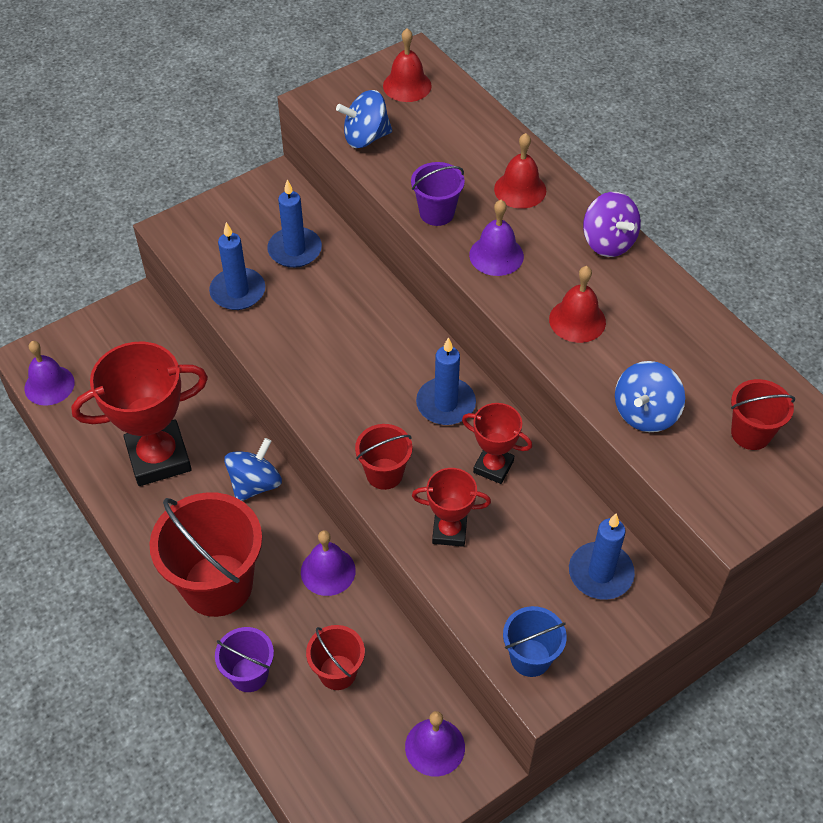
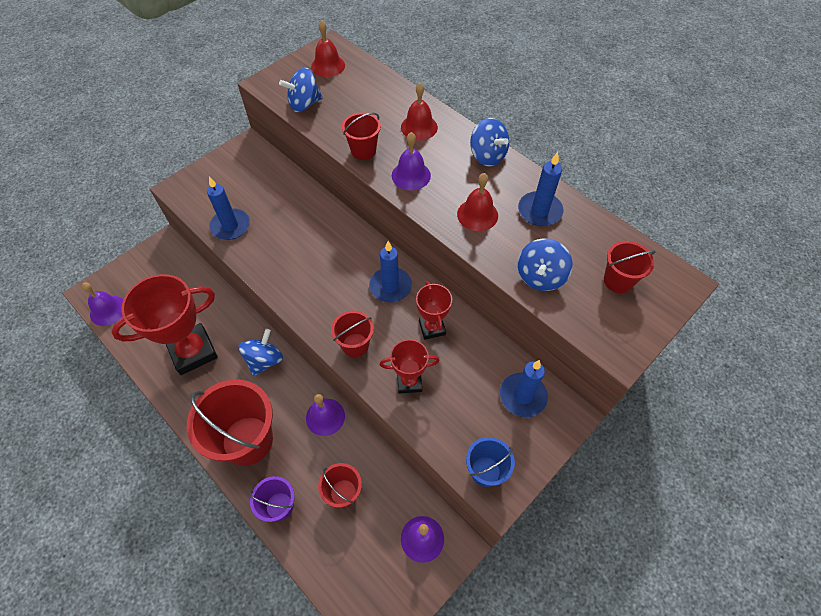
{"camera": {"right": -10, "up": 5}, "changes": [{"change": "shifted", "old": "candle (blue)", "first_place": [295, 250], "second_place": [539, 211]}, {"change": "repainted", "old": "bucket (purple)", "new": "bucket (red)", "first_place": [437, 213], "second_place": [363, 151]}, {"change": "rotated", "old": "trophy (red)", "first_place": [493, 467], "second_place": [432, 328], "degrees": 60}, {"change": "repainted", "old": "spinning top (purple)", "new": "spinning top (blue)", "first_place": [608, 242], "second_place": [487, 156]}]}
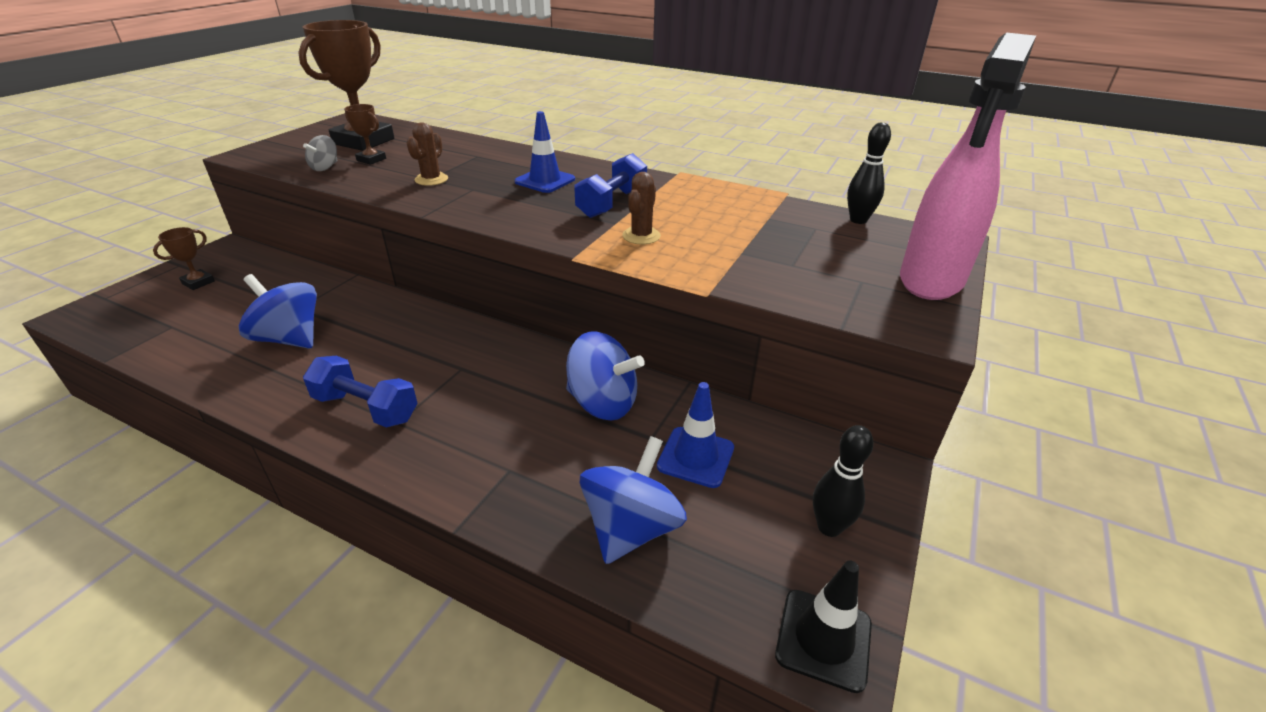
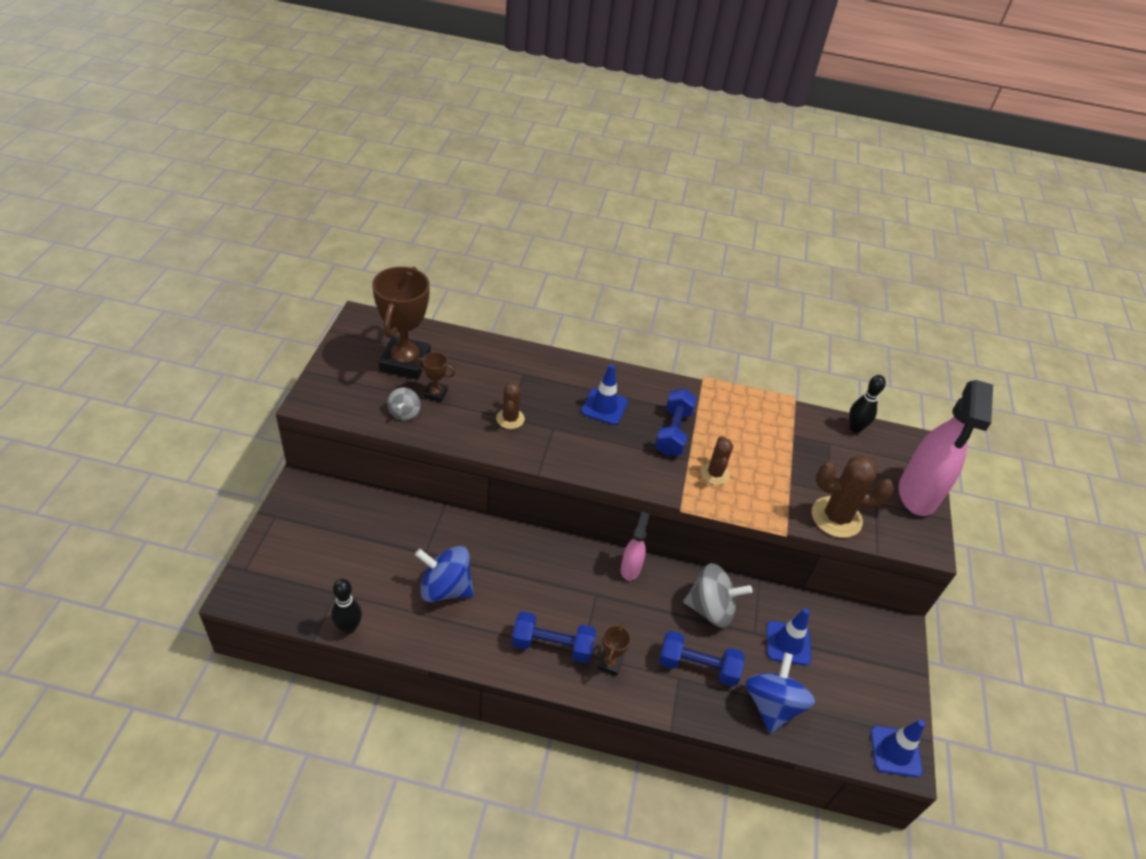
{"camera": {"right": -20, "up": 10}, "changes": [{"change": "shifted", "old": "trophy (brown)", "first_place": [198, 282], "second_place": [610, 663]}, {"change": "repainted", "old": "spinning top (blue)", "new": "spinning top (grey)", "first_place": [602, 403], "second_place": [711, 609]}, {"change": "repainted", "old": "traffic cone (black)", "new": "traffic cone (blue)", "first_place": [823, 639], "second_place": [895, 751]}, {"change": "shifted", "old": "bowling pin (black)", "first_place": [829, 527], "second_place": [348, 627]}, {"change": "new", "new": "spray bottle (pink)", "second_place": [630, 568]}, {"change": "new", "new": "dumbbell (blue)", "second_place": [697, 666]}, {"change": "new", "new": "cactus (brown)", "second_place": [836, 517]}]}
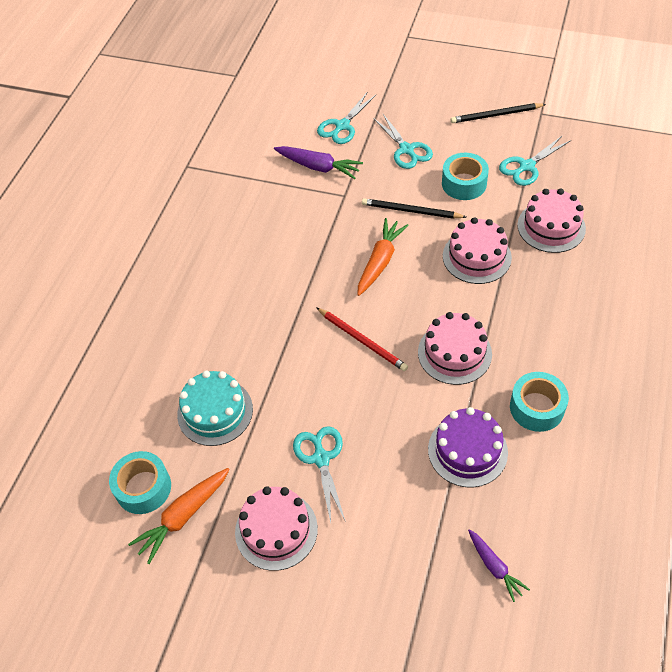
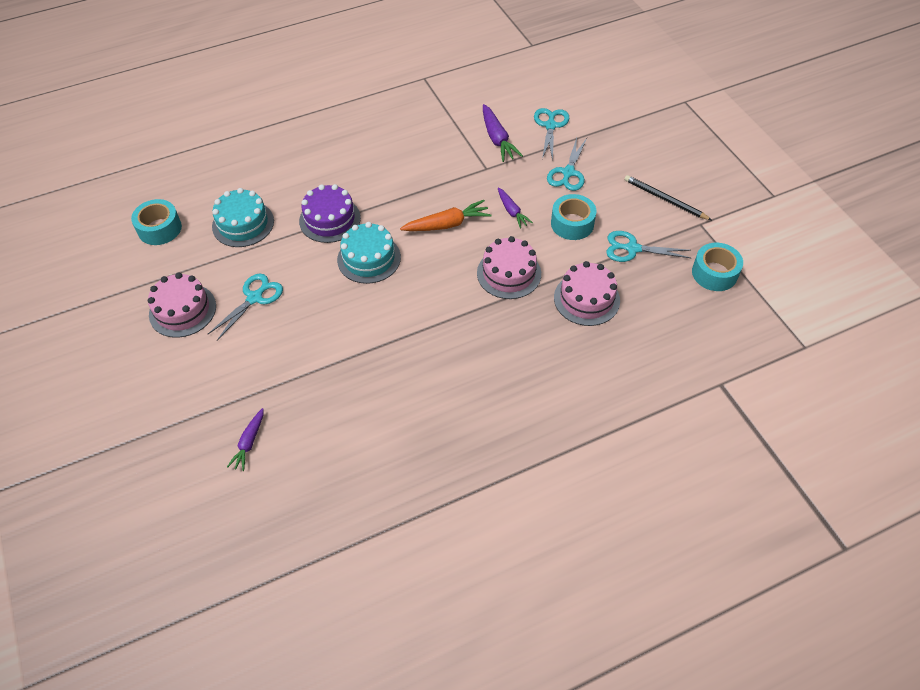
{"camera": {"right": 45, "up": 0}, "changes": [{"change": "gone", "old": "carrot (orange)", "first_place": [183, 516]}, {"change": "swapped", "old": "pencil (red)", "new": "cake (turquoise)", "first_place": [362, 341], "second_place": [369, 258]}, {"change": "rotated", "old": "scissors (turquoise)", "first_place": [342, 126], "second_place": [550, 126], "degrees": 105}, {"change": "swapped", "old": "pencil (black)", "new": "carrot (purple)", "first_place": [411, 211], "second_place": [512, 211]}, {"change": "gone", "old": "cake (pink)", "first_place": [454, 353]}, {"change": "shifted", "old": "cake (purple)", "first_place": [467, 450], "second_place": [330, 219]}, {"change": "shifted", "old": "tape (turquoise)", "first_place": [536, 407], "second_place": [714, 273]}]}
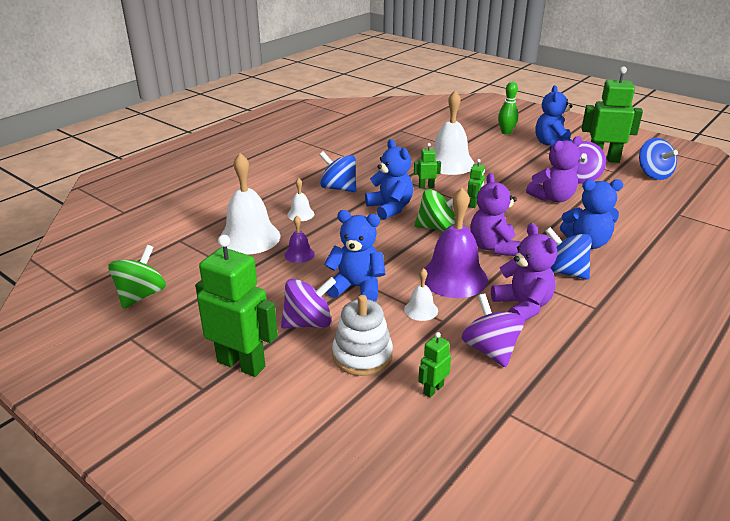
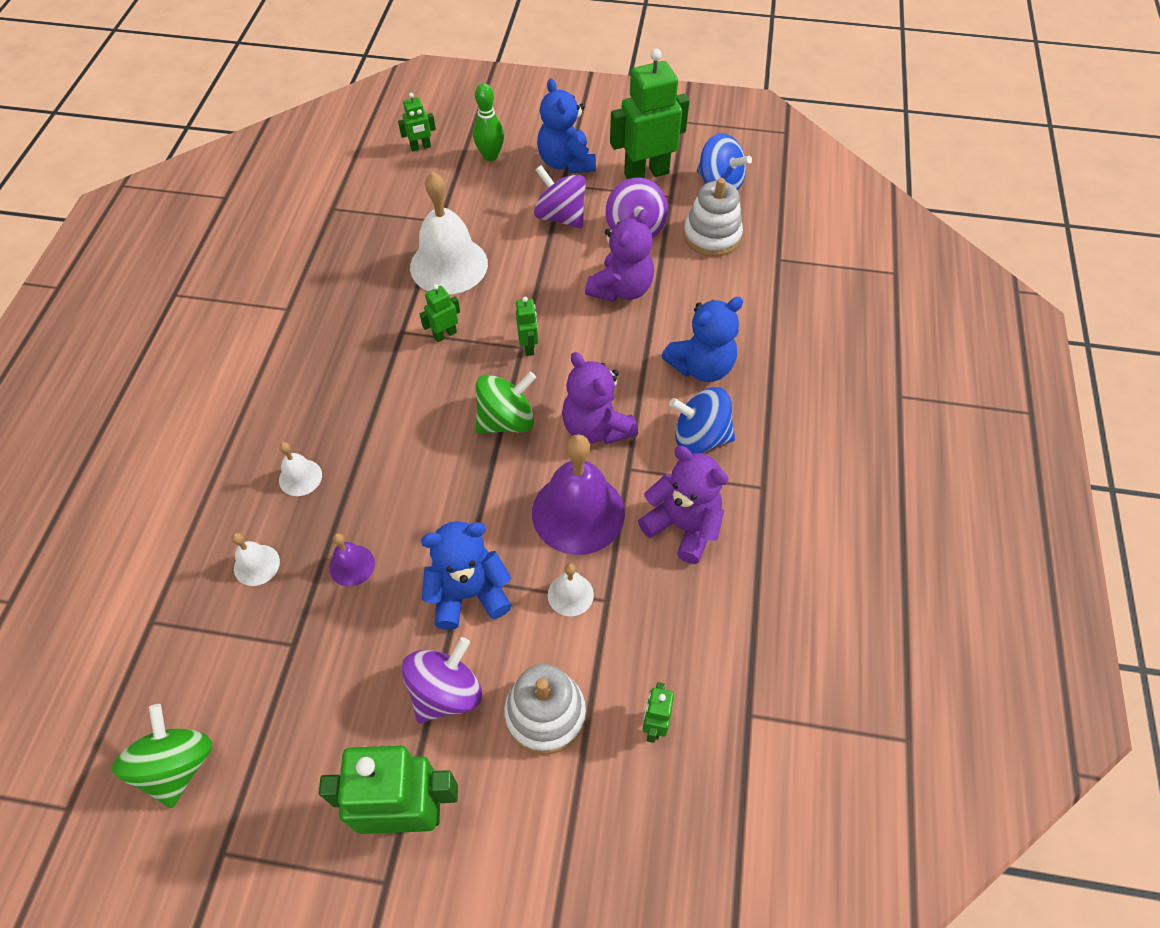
{"camera": {"right": -30, "up": 25}, "changes": [{"change": "scaled", "old": "bell (white)", "first_place": [249, 237], "second_place": [256, 565], "factor": 0.47}, {"change": "gone", "old": "spinning top (blue)", "first_place": [338, 188]}, {"change": "gone", "old": "teddy bear (blue)", "first_place": [390, 208]}, {"change": "shifted", "old": "spinning top (purple)", "first_place": [490, 350], "second_place": [560, 216]}, {"change": "new", "new": "robot (green)", "second_place": [420, 147]}, {"change": "new", "new": "stacking toy (white)", "second_place": [712, 236]}]}
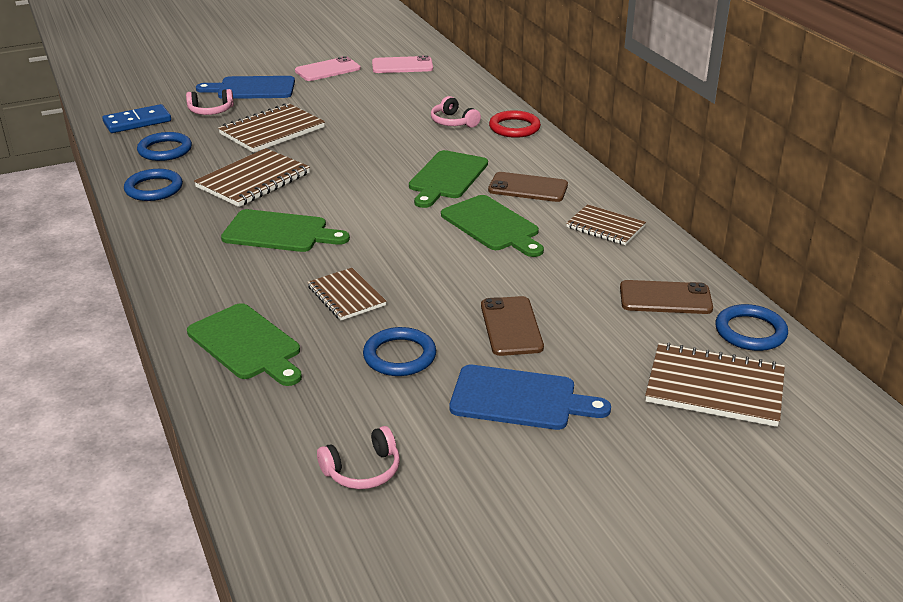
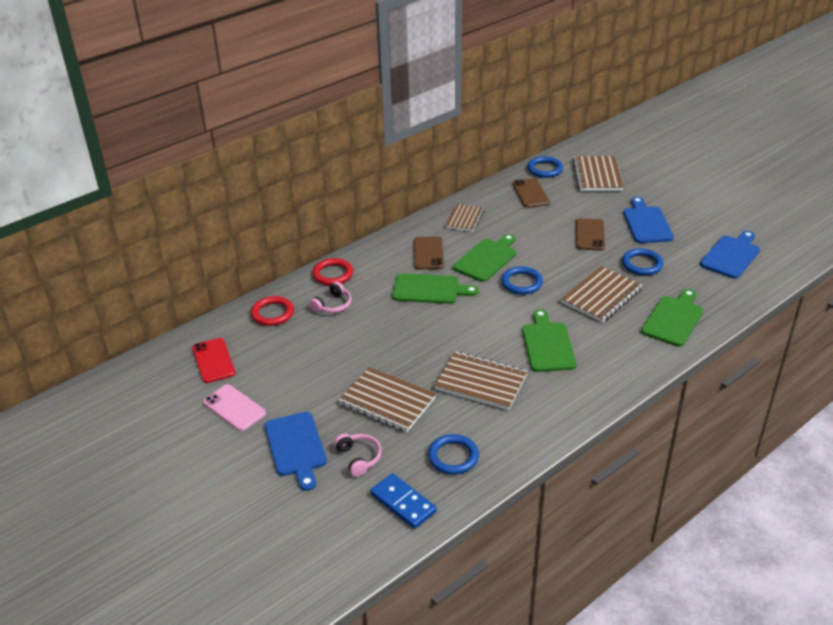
{"camera": {"right": -105, "up": 5}, "changes": [{"change": "shifted", "old": "ring (blue)", "first_place": [154, 189], "second_place": [521, 283]}, {"change": "scaled", "old": "notebook (brown)", "first_place": [346, 296], "second_place": [601, 296], "factor": 1.55}, {"change": "swapped", "old": "headphones (pink)", "new": "cutting board (blue)", "first_place": [363, 470], "second_place": [731, 256]}, {"change": "repainted", "old": "phone (pink)", "new": "phone (red)", "first_place": [402, 66], "second_place": [213, 361]}, {"change": "rotated", "old": "phone (brown)", "first_place": [511, 326], "second_place": [589, 235], "degrees": -60}, {"change": "new", "new": "ring (red)", "second_place": [272, 313]}]}
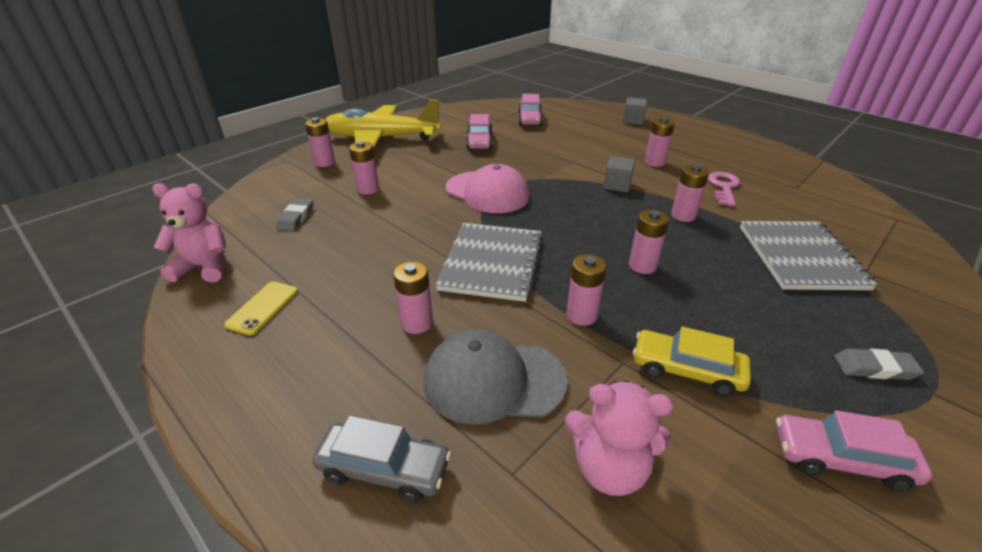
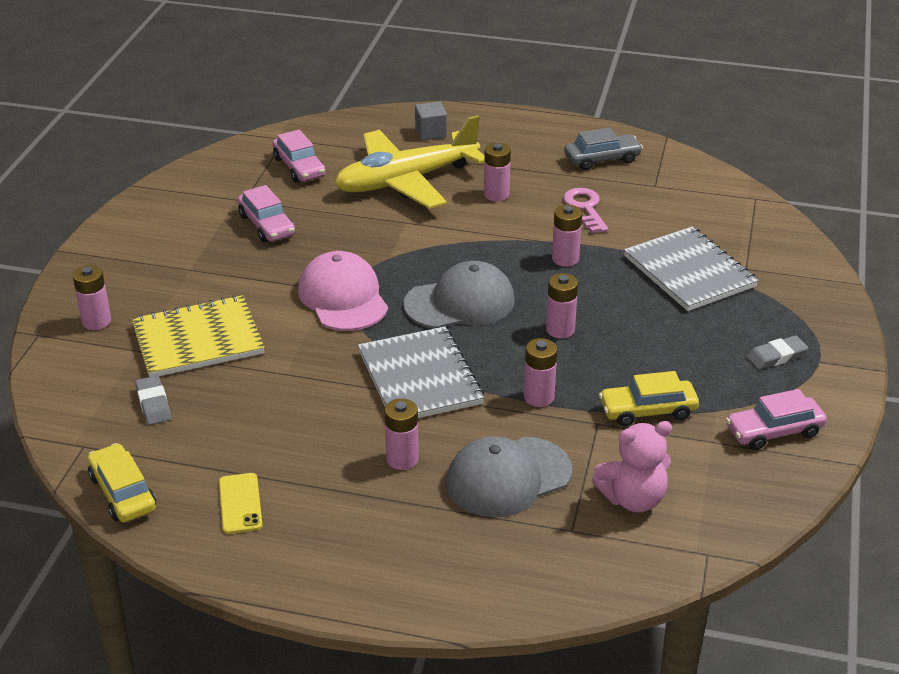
{"camera": {"right": -30, "up": 0}, "changes": [{"change": "swapped", "old": "teddy bear (pink)", "new": "car (yellow)", "first_place": [205, 267], "second_place": [123, 493]}, {"change": "shifted", "old": "car (grey)", "first_place": [384, 468], "second_place": [602, 159]}, {"change": "shifted", "old": "plane (yellow)", "first_place": [381, 138], "second_place": [406, 181]}, {"change": "swapped", "old": "battery (pink)", "new": "notebook (yellow)", "first_place": [368, 189], "second_place": [198, 340]}, {"change": "rotated", "old": "cap (pink)", "first_place": [487, 192], "second_place": [343, 297], "degrees": -120}, {"change": "gone", "old": "cube (grey)", "first_place": [617, 185]}, {"change": "new", "new": "cap (grey)", "second_place": [460, 302]}]}
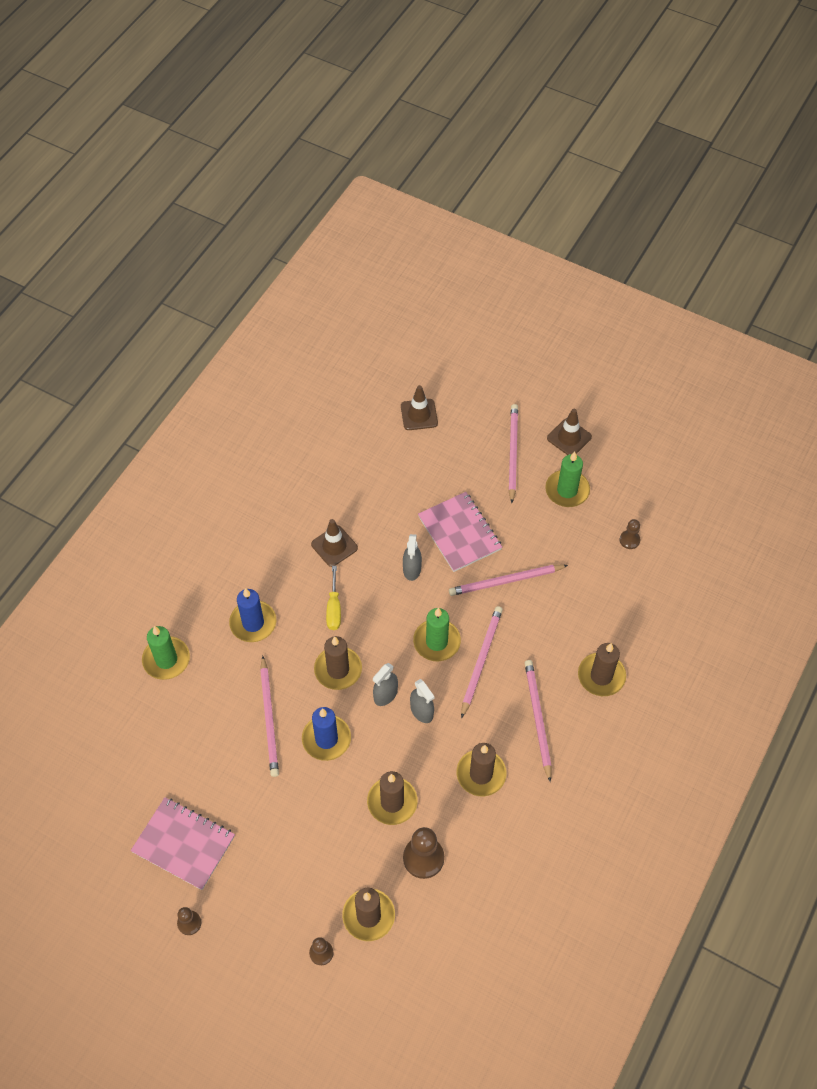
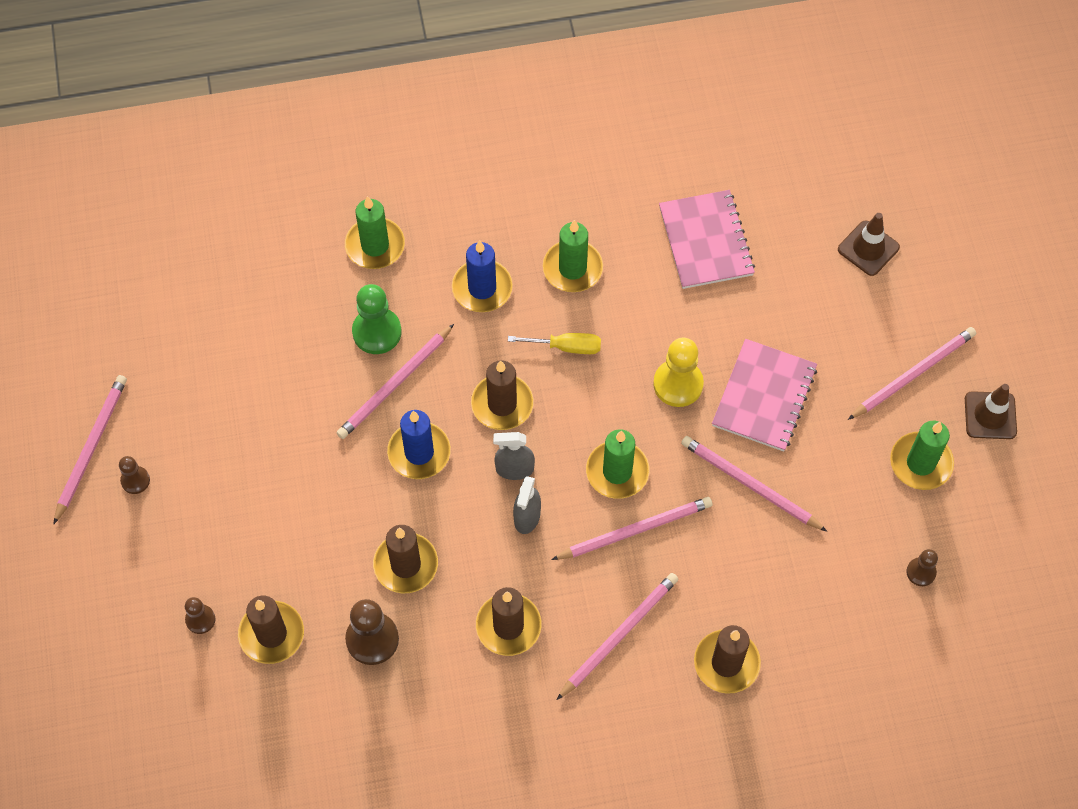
{"camera": {"right": 50, "up": 5}, "changes": [{"change": "shifted", "old": "notebook (pink)", "first_place": [184, 844], "second_place": [706, 241]}, {"change": "gone", "old": "traffic cone (brown)", "first_place": [334, 546]}, {"change": "rotated", "old": "screwdriver (yellow)", "first_place": [334, 608], "second_place": [566, 347], "degrees": -135}, {"change": "swapped", "old": "spray bottle (grey)", "new": "pawn (yellow)", "first_place": [412, 569], "second_place": [678, 384]}, {"change": "new", "new": "pencil (pink)", "second_place": [91, 447]}, {"change": "new", "new": "pawn (green)", "second_place": [377, 332]}, {"change": "new", "new": "candle (green)", "second_place": [572, 268]}]}
